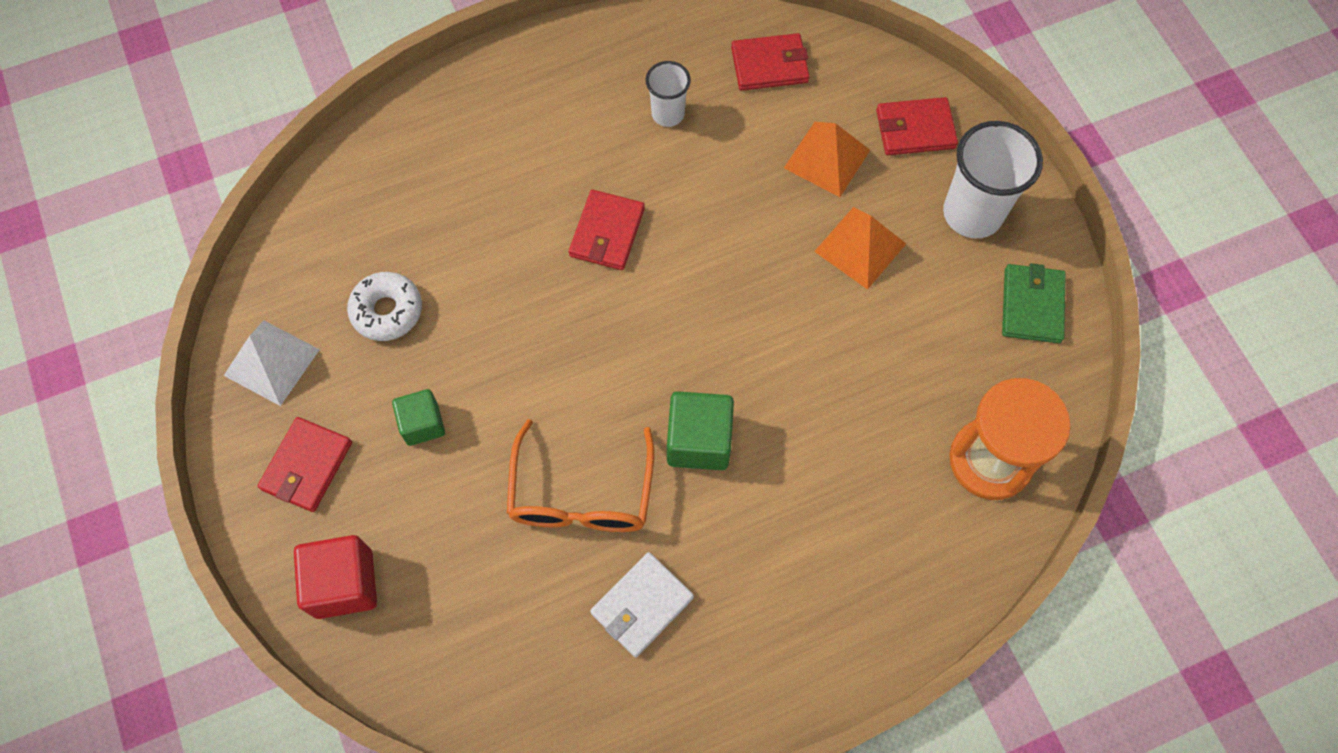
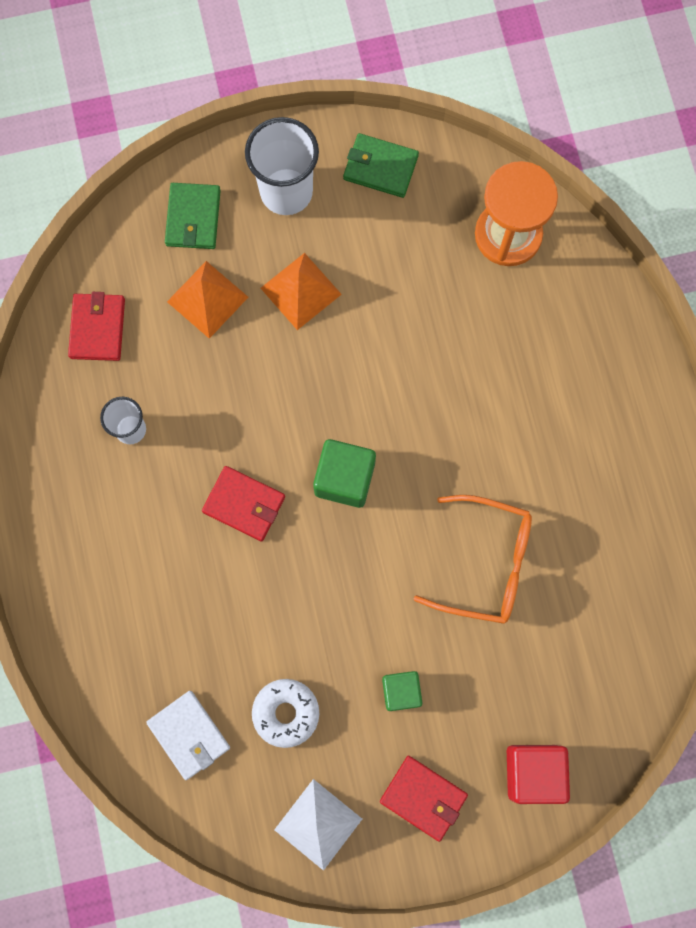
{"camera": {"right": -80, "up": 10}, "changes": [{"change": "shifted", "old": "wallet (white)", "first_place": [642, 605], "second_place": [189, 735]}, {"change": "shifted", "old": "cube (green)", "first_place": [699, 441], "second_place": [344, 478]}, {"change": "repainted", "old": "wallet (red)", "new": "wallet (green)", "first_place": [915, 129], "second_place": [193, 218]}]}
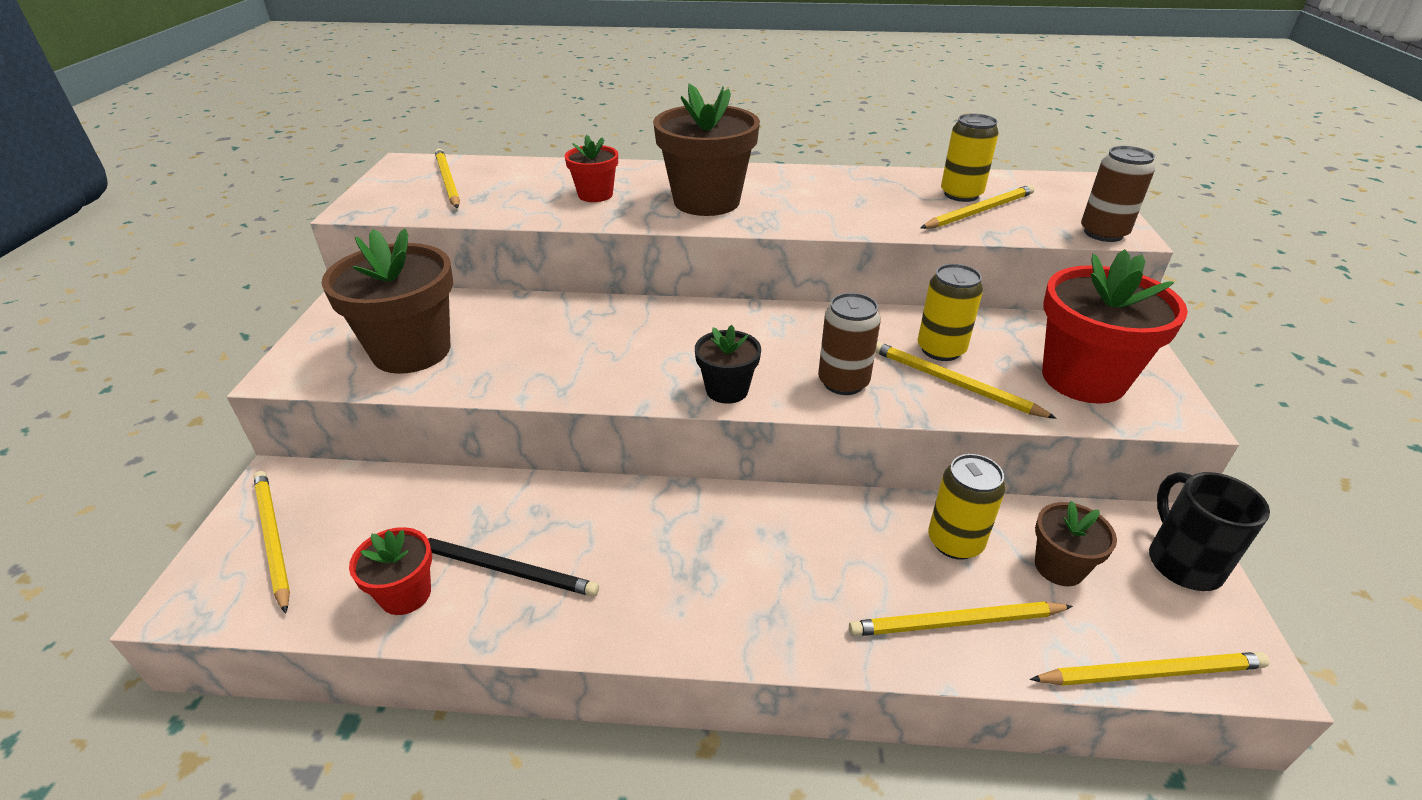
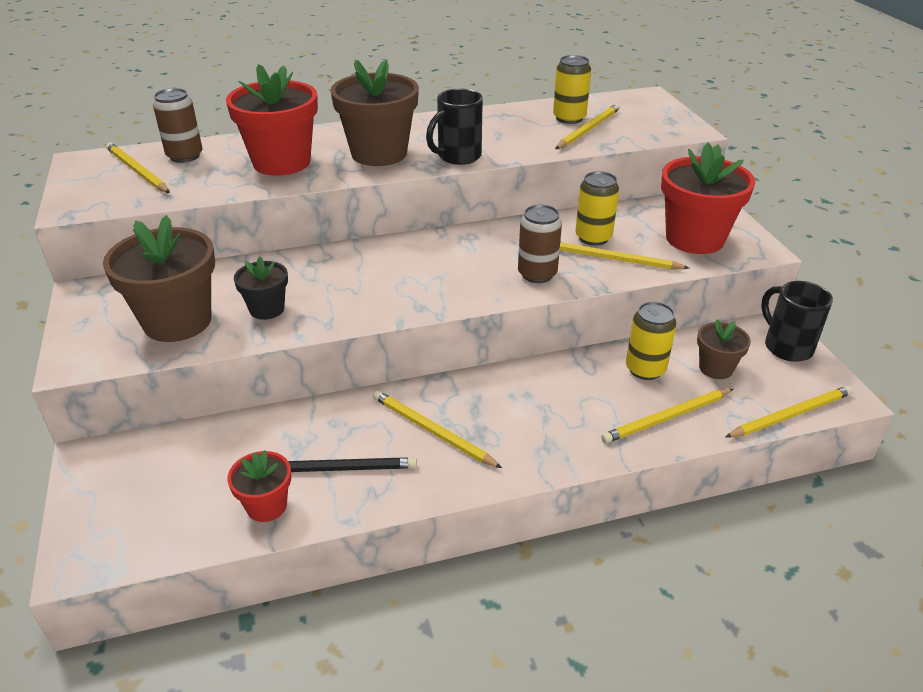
{"camera": {"right": -20, "up": 0}, "changes": [{"change": "shifted", "old": "pencil (yellow)", "first_place": [273, 538], "second_place": [432, 431]}, {"change": "scaled", "old": "flower pot (red)", "first_place": [595, 195], "second_place": [282, 162], "factor": 1.9}, {"change": "shifted", "old": "flower pot (black)", "first_place": [727, 390], "second_place": [267, 309]}, {"change": "shifted", "old": "can (brown)", "first_place": [1103, 233], "second_place": [185, 156]}, {"change": "new", "new": "mug (black)", "second_place": [458, 157]}]}
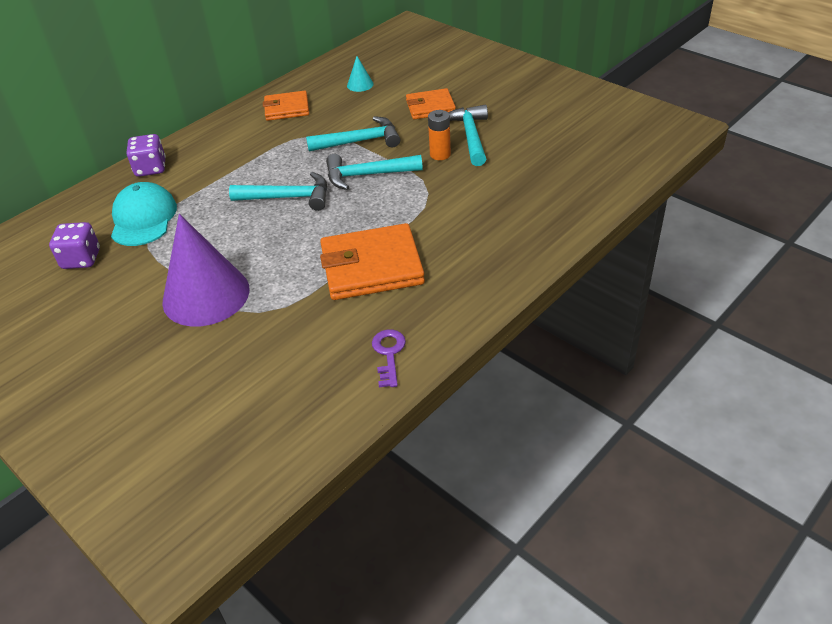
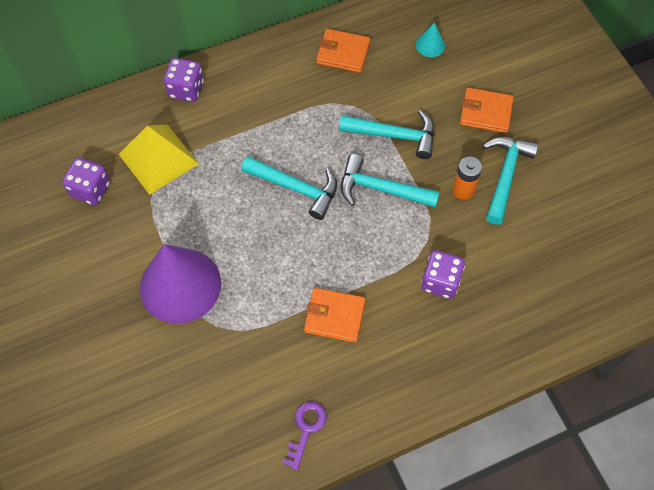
{"camera": {"right": 20, "up": 20}, "changes": [{"change": "swapped", "old": "cap (turquoise)", "new": "pyramid (yellow)", "first_place": [143, 218], "second_place": [158, 158]}, {"change": "scaled", "old": "wallet (orange)", "first_place": [371, 266], "second_place": [334, 316], "factor": 0.6}, {"change": "new", "new": "dice (purple)", "second_place": [440, 281]}]}
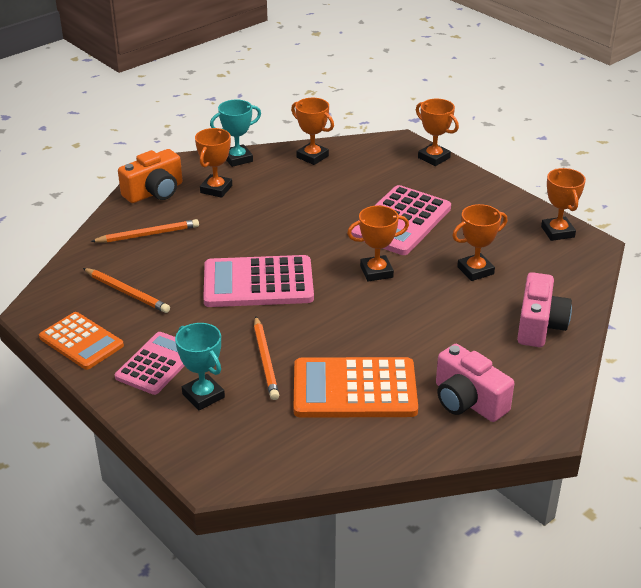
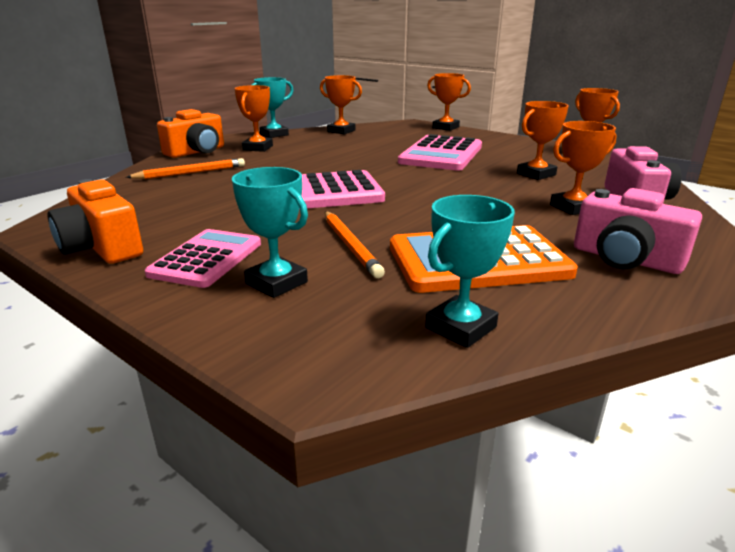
{"camera": {"right": -10, "up": -10}, "changes": [{"change": "swapped", "old": "calculator (orange)", "new": "camera (orange)", "first_place": [81, 341], "second_place": [102, 247]}, {"change": "gone", "old": "pencil (orange)", "first_place": [127, 292]}, {"change": "shifted", "old": "trophy (orange)", "first_place": [376, 272], "second_place": [573, 207]}, {"change": "new", "new": "trophy (turquoise)", "second_place": [460, 327]}]}
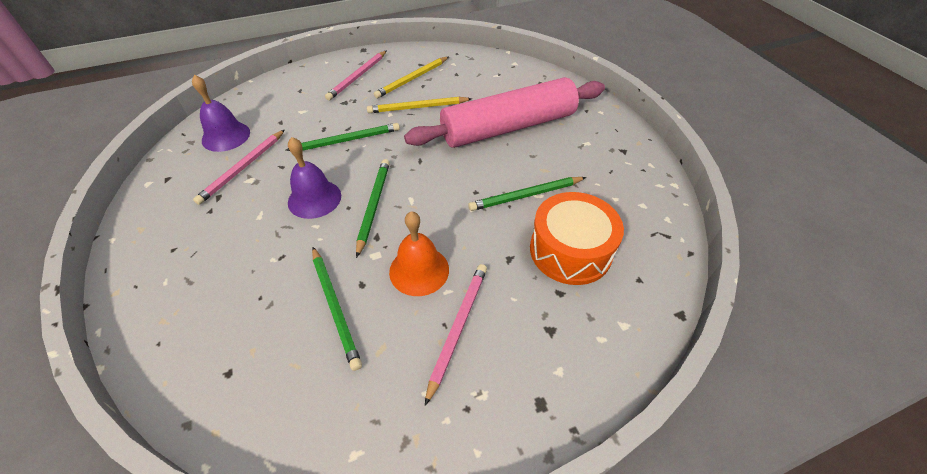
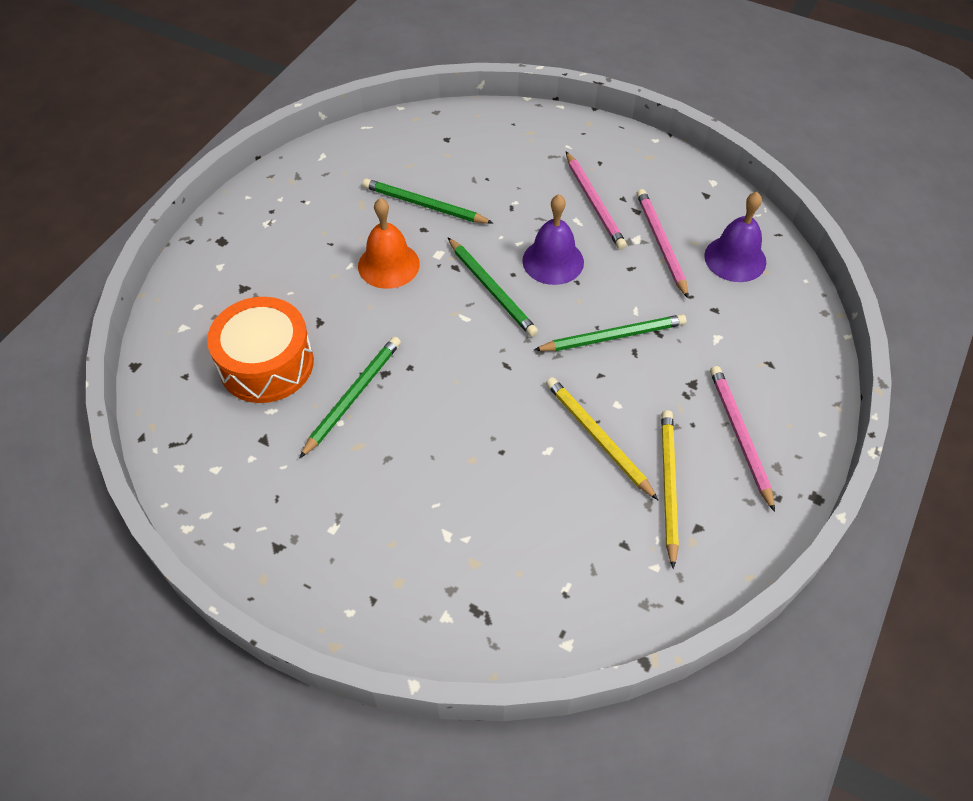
{"camera": {"right": 140, "up": 5}, "changes": [{"change": "rotated", "old": "pencil (green)", "first_place": [347, 140], "second_place": [613, 336], "degrees": -135}, {"change": "rotated", "old": "pencil (yellow)", "first_place": [418, 107], "second_place": [597, 438], "degrees": -75}, {"change": "gone", "old": "rolling pin (pink)", "first_place": [508, 127]}, {"change": "shifted", "old": "pencil (pink)", "first_place": [458, 327], "second_place": [594, 203]}]}
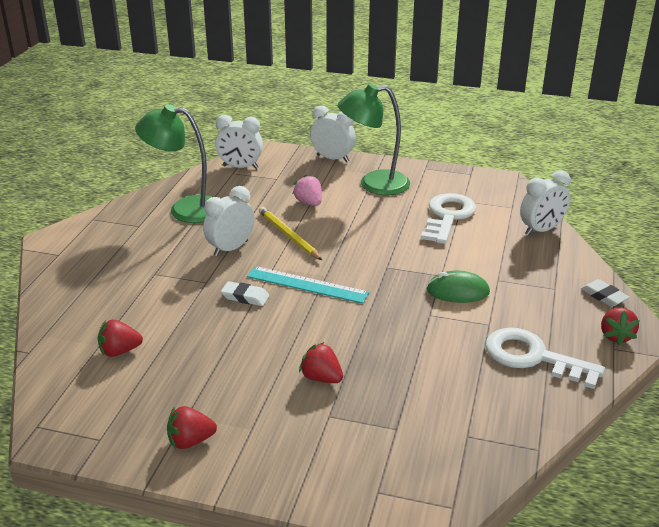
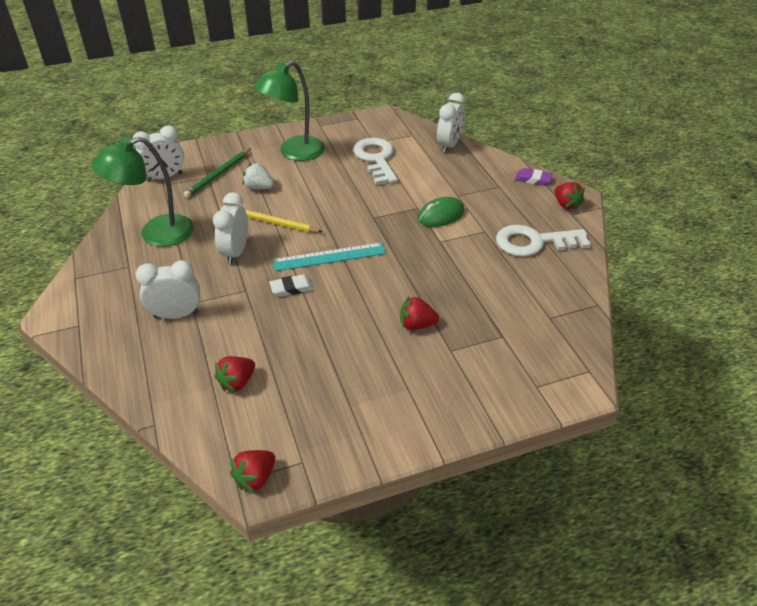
{"camera": {"right": -35, "up": 10}, "changes": [{"change": "shifted", "old": "strawberry (red)", "first_place": [190, 441], "second_place": [255, 478]}, {"change": "repainted", "old": "strawberry (pink)", "new": "strawberry (white)", "first_place": [309, 203], "second_place": [259, 187]}, {"change": "shifted", "old": "clock (white)", "first_place": [332, 158], "second_place": [176, 315]}, {"change": "repainted", "old": "eraser (white)", "new": "eraser (purple)", "first_place": [604, 296], "second_place": [533, 179]}, {"change": "new", "new": "pencil (green)", "second_place": [218, 175]}]}
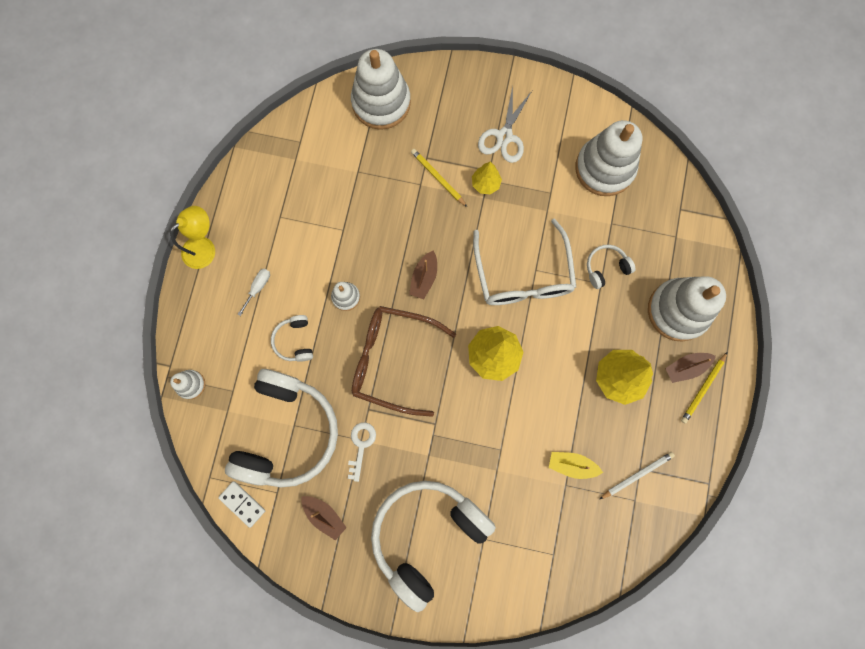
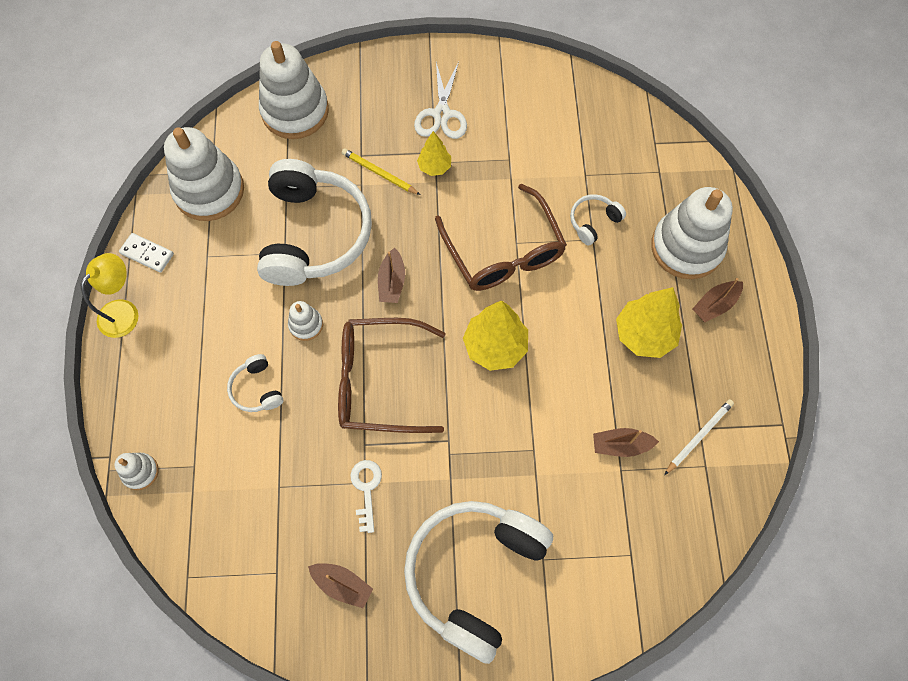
{"camera": {"right": -15, "up": -10}, "changes": [{"change": "shifted", "old": "domino (white)", "first_place": [242, 503], "second_place": [147, 253]}, {"change": "shifted", "old": "headphones (white)", "first_place": [287, 432], "second_place": [314, 234]}, {"change": "gone", "old": "screwdriver (white)", "first_place": [258, 288]}, {"change": "repainted", "old": "glasses (white)", "new": "glasses (brown)", "first_place": [523, 275], "second_place": [504, 252]}, {"change": "repainted", "old": "boat (yellow)", "new": "boat (brown)", "first_place": [571, 465], "second_place": [620, 445]}, {"change": "shifted", "old": "stacking toy (white)", "first_place": [604, 168], "second_place": [209, 191]}, {"change": "gone", "old": "pencil (yellow)", "first_place": [703, 388]}]}
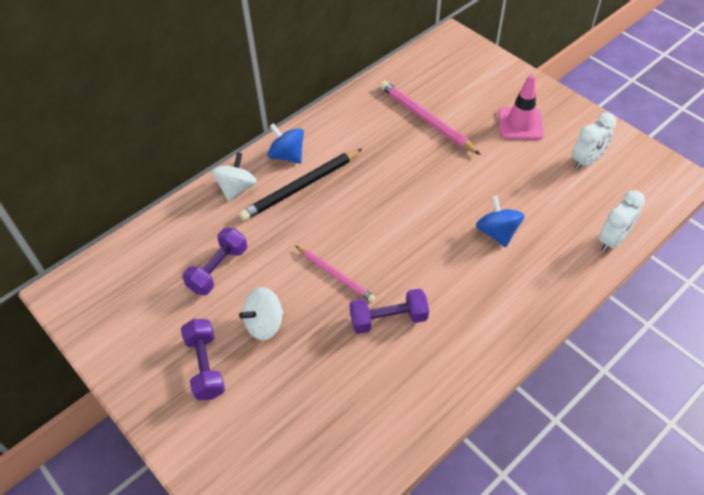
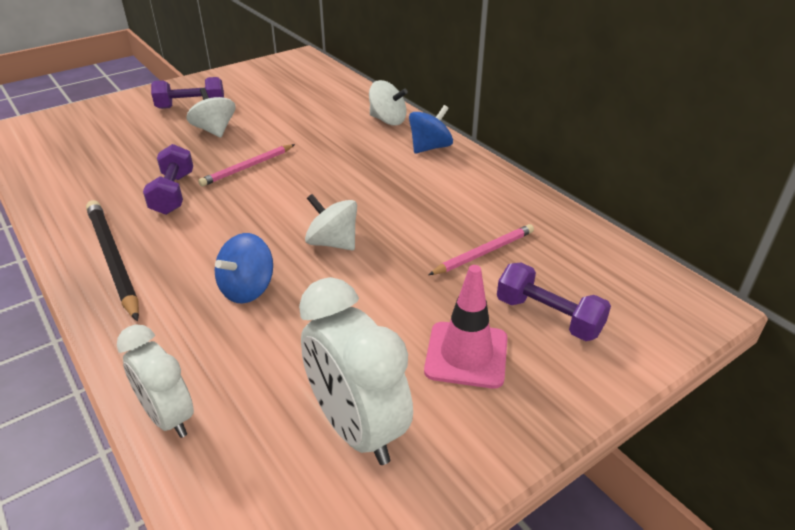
{"camera": {"right": 95, "up": -15}, "changes": [{"change": "shifted", "old": "dumbbell (purple)", "first_place": [218, 269], "second_place": [548, 317]}, {"change": "shifted", "old": "pencil (black)", "first_place": [301, 186], "second_place": [113, 260]}, {"change": "scaled", "old": "pencil (pink)", "first_place": [426, 119], "second_place": [484, 253], "factor": 0.64}, {"change": "rotated", "old": "spinning top (blue)", "first_place": [497, 232], "second_place": [247, 289], "degrees": 135}, {"change": "scaled", "old": "clock (white)", "first_place": [586, 161], "second_place": [357, 428], "factor": 1.53}, {"change": "new", "new": "spinning top (white)", "second_place": [333, 243]}]}
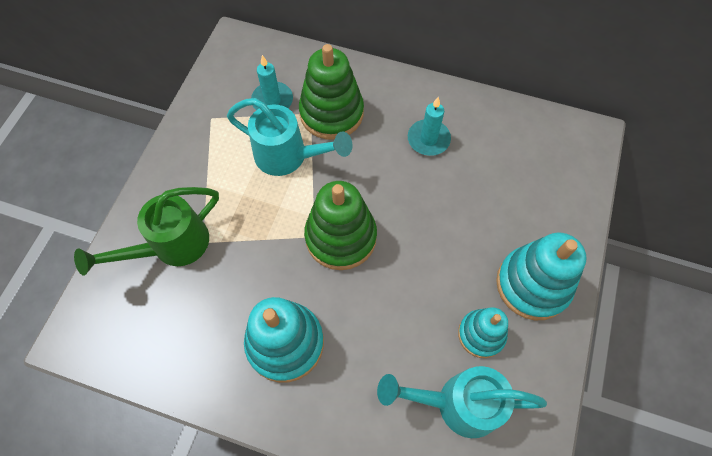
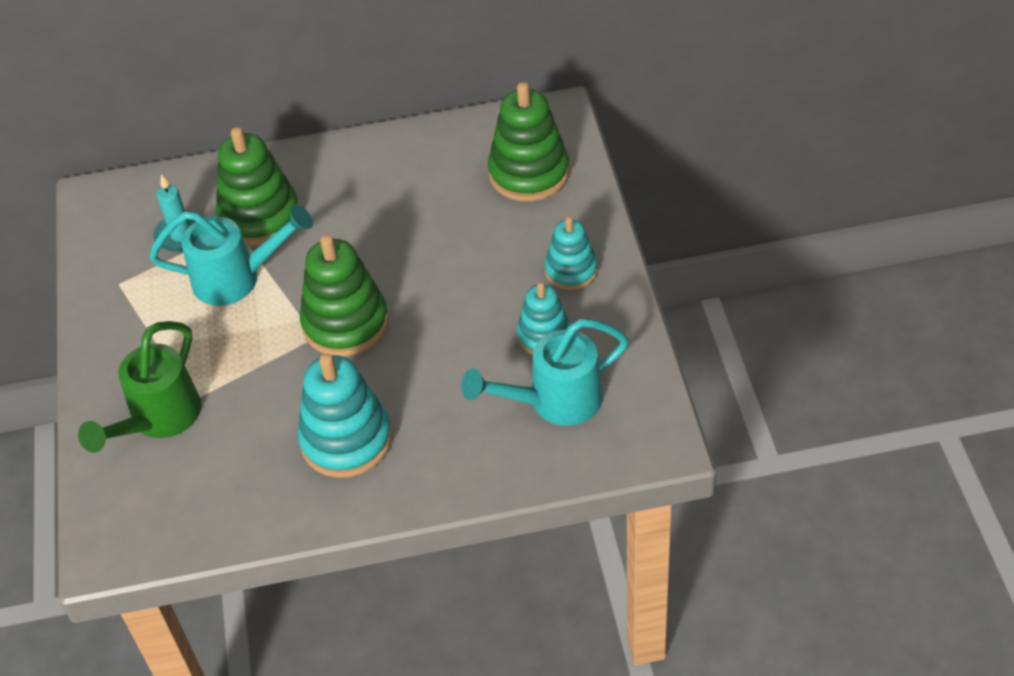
{"camera": {"right": -25, "up": -15}, "changes": [{"change": "gone", "old": "candle (turquoise)", "first_place": [428, 139]}, {"change": "scaled", "old": "stacking toy (turquoise)", "first_place": [532, 284], "second_place": [571, 270], "factor": 0.61}, {"change": "new", "new": "stacking toy (green)", "second_place": [529, 173]}]}
